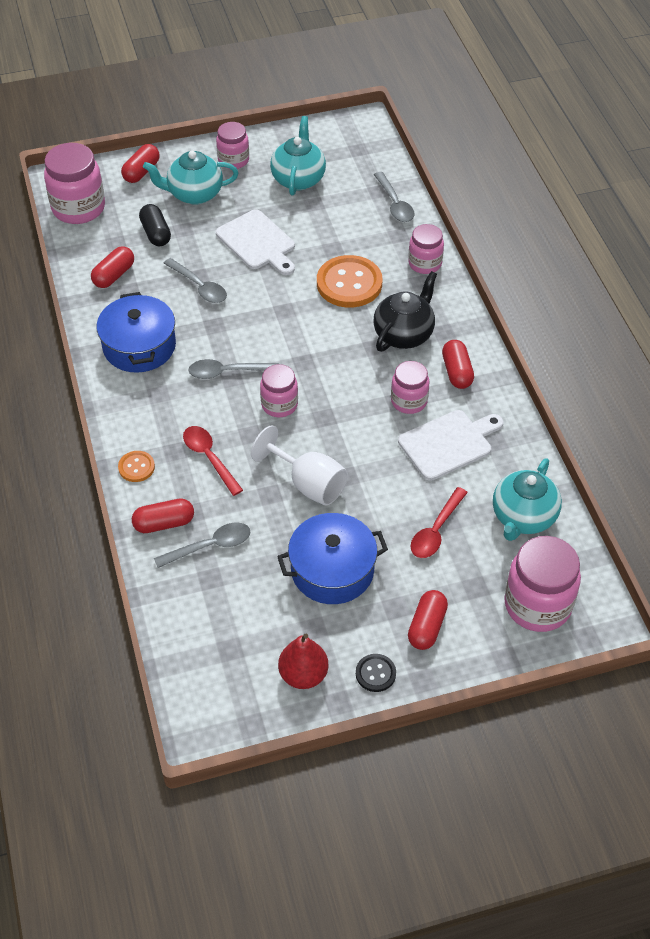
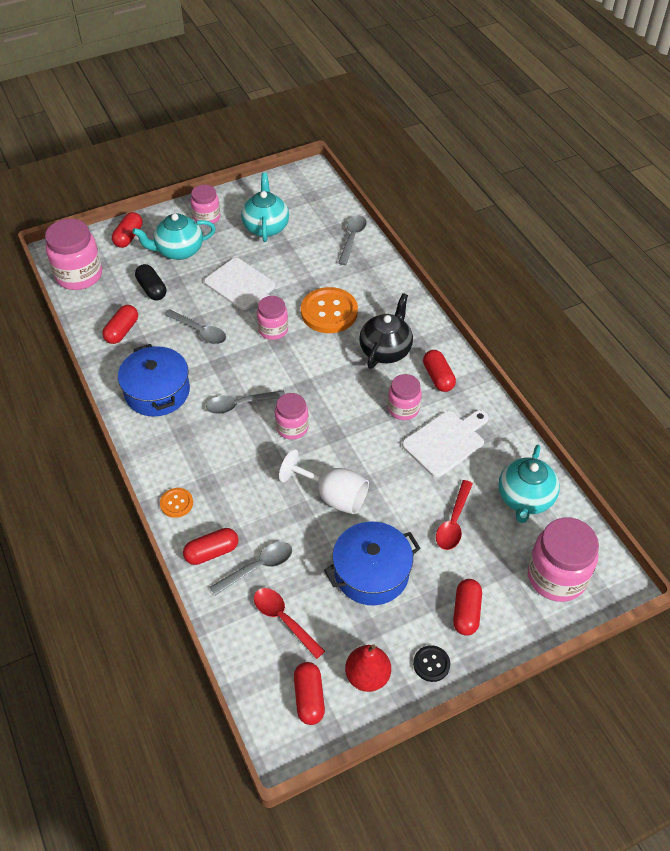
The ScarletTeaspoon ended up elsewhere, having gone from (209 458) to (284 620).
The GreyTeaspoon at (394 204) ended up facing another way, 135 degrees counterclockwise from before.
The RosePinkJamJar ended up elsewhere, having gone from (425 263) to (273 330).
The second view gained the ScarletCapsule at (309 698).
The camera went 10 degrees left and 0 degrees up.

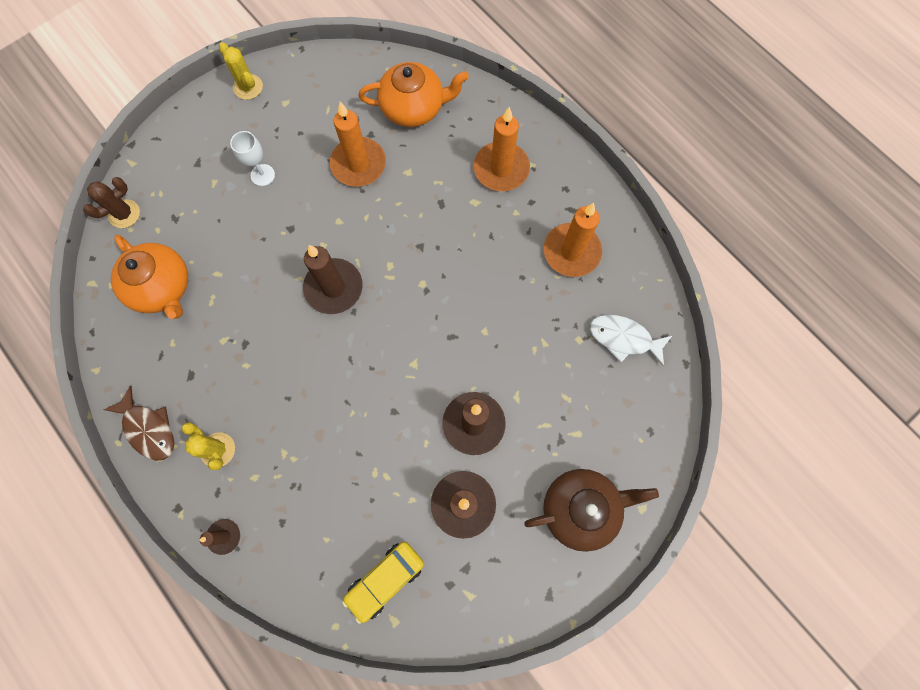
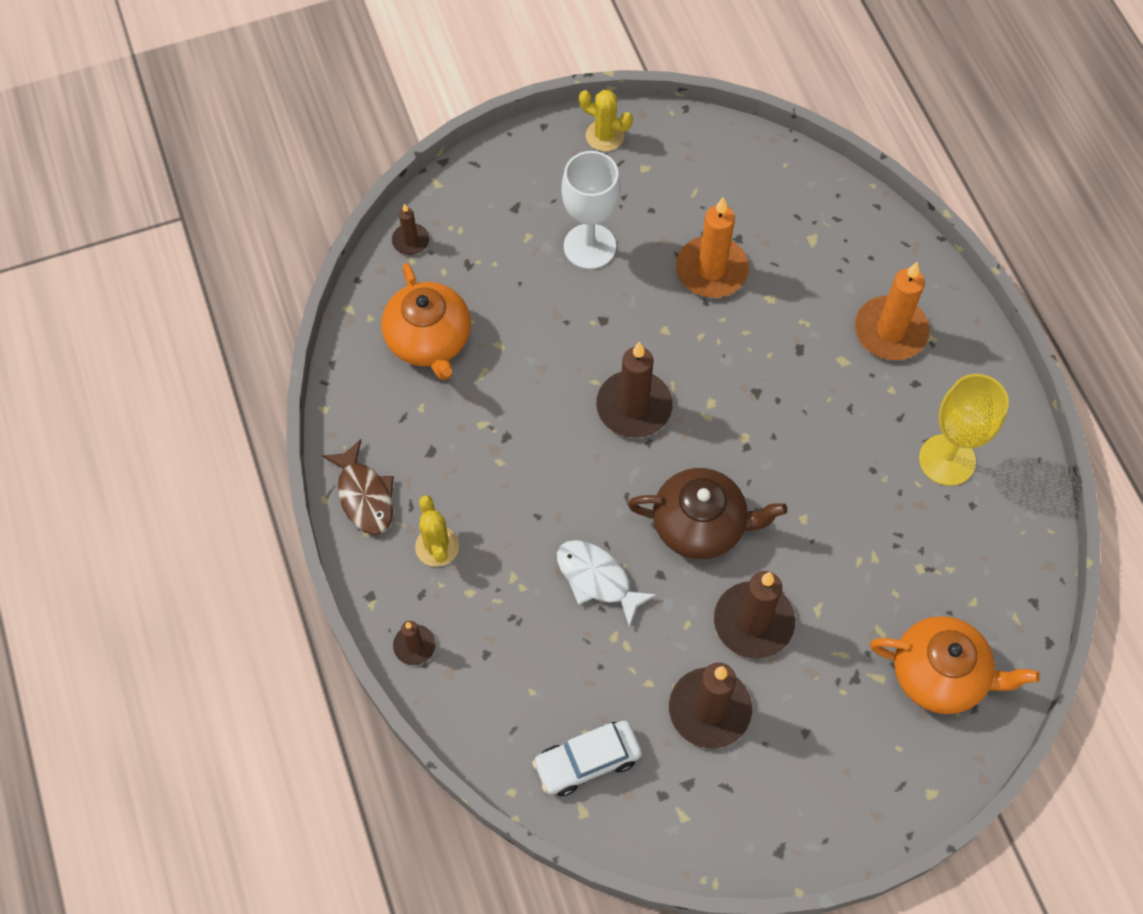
Where the DarkBrownCactus stood at (124 214), the DarkBrownPillarCandle came to stand at (410 241).
The YellowCactus at (248 87) ended up facing another way, 45 degrees counterclockwise from before.
The size of the PureWhiteGoblet at (262 175) changed by a factor of 1.69.
What was the YellowAutomobile at (385 580) turned into the PureWhiteAutomobile at (587 761).
The OrangeColouredTeaPot ended up elsewhere, having gone from (413 108) to (940 674).
The DarkBrownTeaPot ended up elsewhere, having gone from (580 508) to (700 525).
Where the OrangeColouredPillarCandle stood at (571 252), the YellowGoblet came to stand at (947 460).
The PureWhiteToyFish ended up elsewhere, having gone from (624 338) to (597 579).
The camera went 20 degrees right and 10 degrees down.

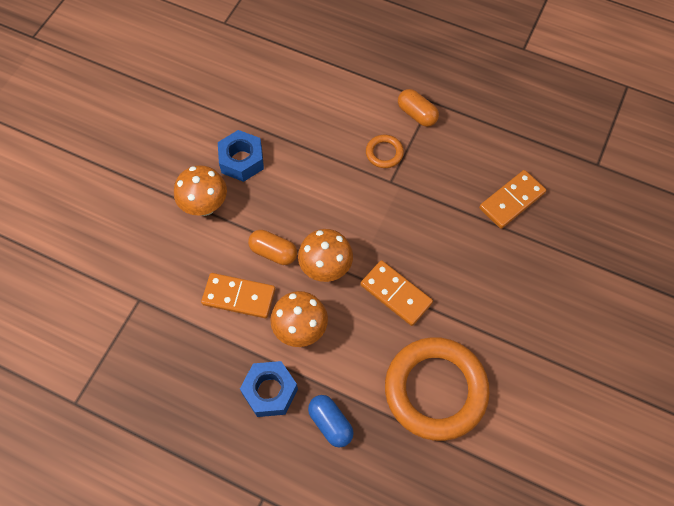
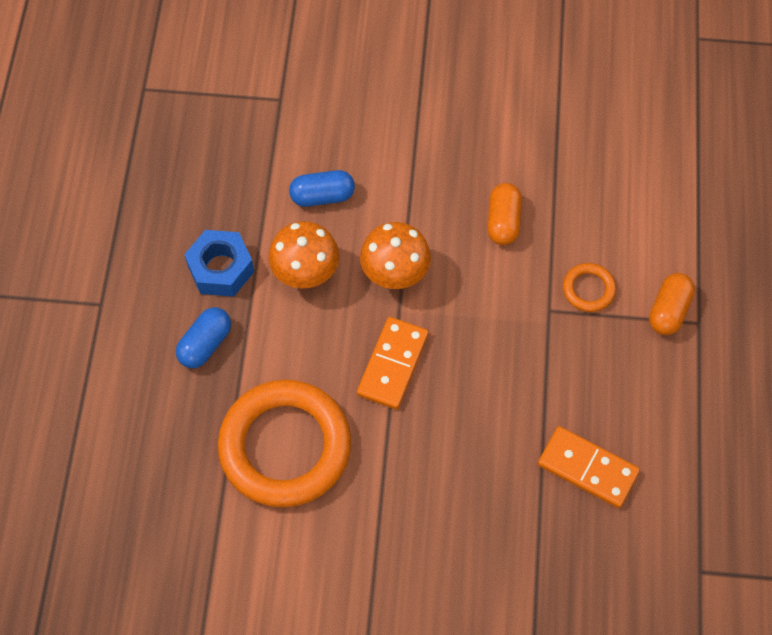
The second view lost the OrangeColouredFungus at (205 206).
Where the OrangeColouredDominoPiece stood at (239 296), the BlueCapsule came to stand at (322 196).
The second view lost the BlueNut at (242 160).
The OrangeColouredCapsule ended up elsewhere, having gone from (273 252) to (503 221).
The camera went 70 degrees right and 0 degrees up.

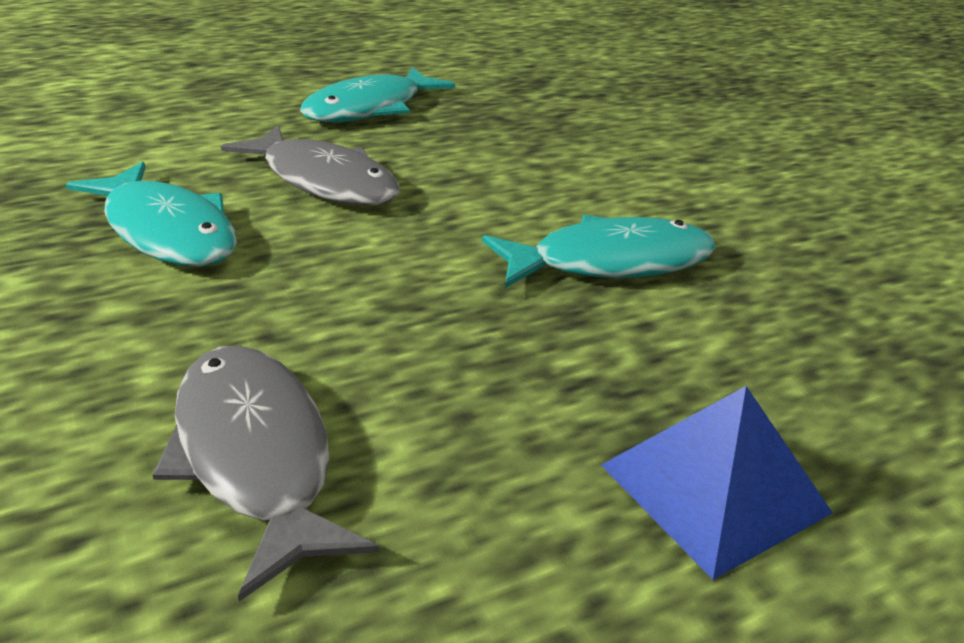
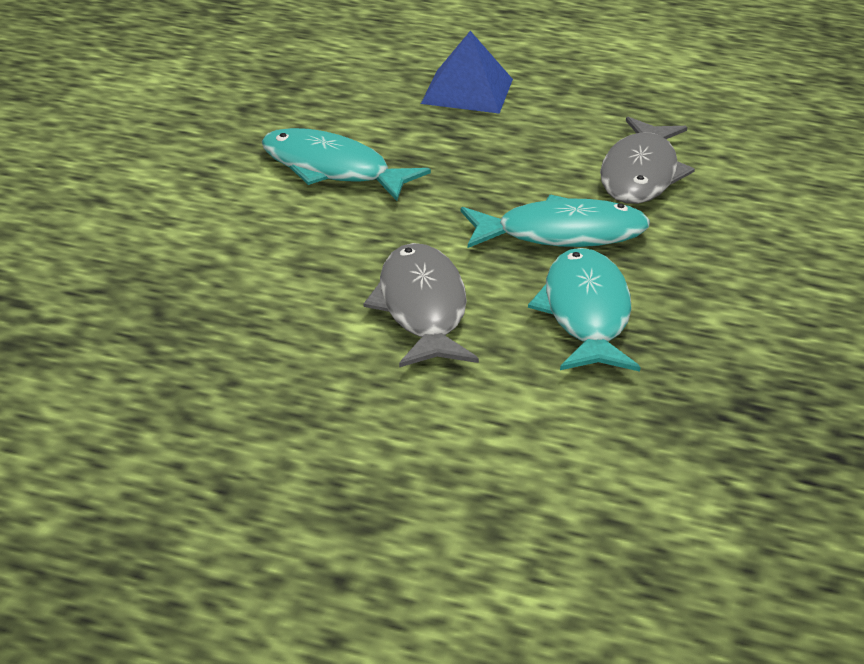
The TealToyFish ended up elsewhere, having gone from (370 108) to (562 234).
The camera went 135 degrees left and 0 degrees up.

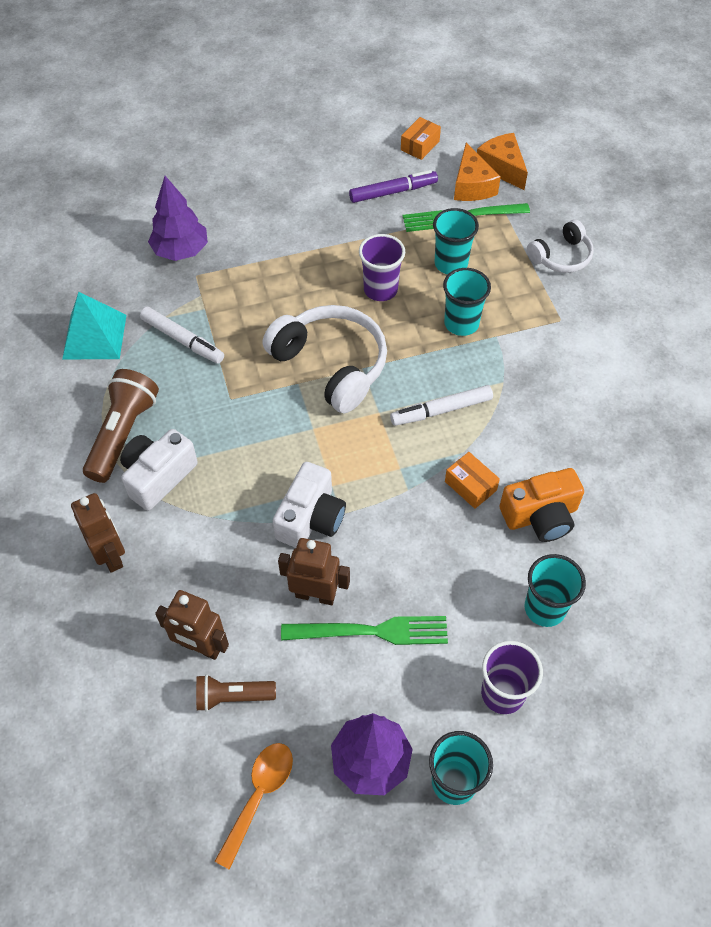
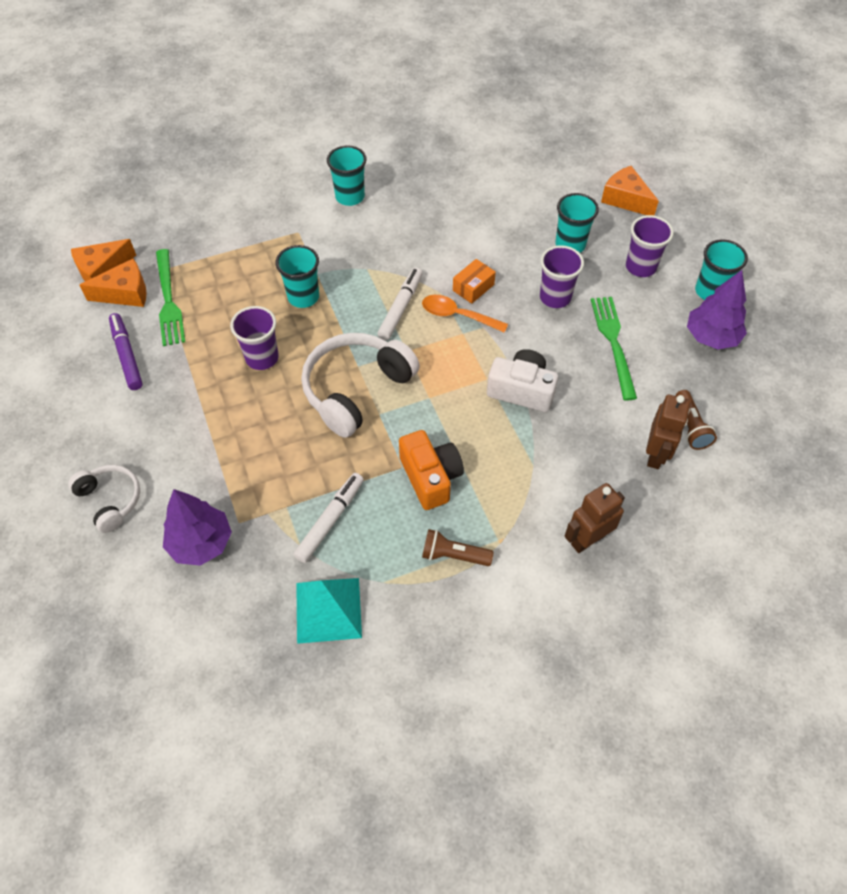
The size of the DarkBrownFlashlight at (123 434) changed by a factor of 0.61.
The second view lost the PureWhiteCamera at (158 476).
The OrangeColouredTeaspoon ended up elsewhere, having gone from (259 796) to (457 315).
The second view lost the DarkBrownRobot at (315 595).
The PureWhiteMarker at (441 410) ended up facing another way, 135 degrees counterclockwise from before.
The second view lost the OrangeColouredBox at (420 145).
The TealCup ended up elsewhere, having gone from (451 264) to (350 197).
The OrangeColouredCamera ended up elsewhere, having gone from (540 516) to (430 477).
The PureWhiteOverEarHeadphones ended up elsewhere, having gone from (561 257) to (110 500).
The second view gained the RoyalPurpleCup at (555 297).
The second view gained the OrangeColouredCheeseWedge at (625 199).
The camera went 95 degrees left and 0 degrees up.

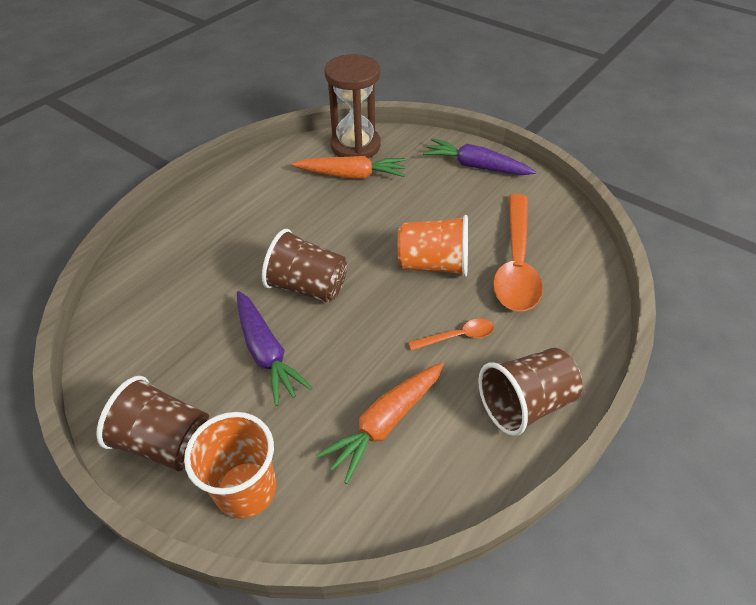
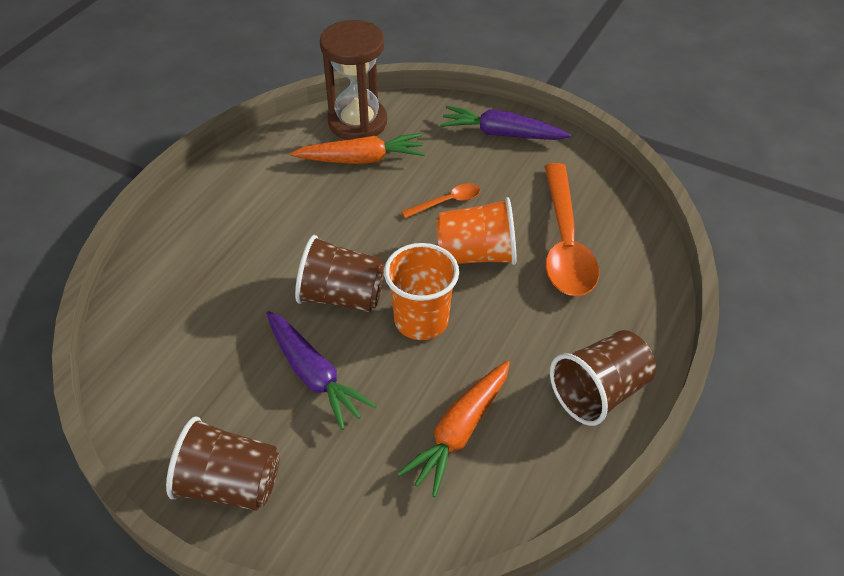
The OrangeColouredCup ended up elsewhere, having gone from (246 489) to (421 320).
The OrangeColouredTeaspoon ended up elsewhere, having gone from (457 336) to (447 202).
The camera went 10 degrees left and 0 degrees up.

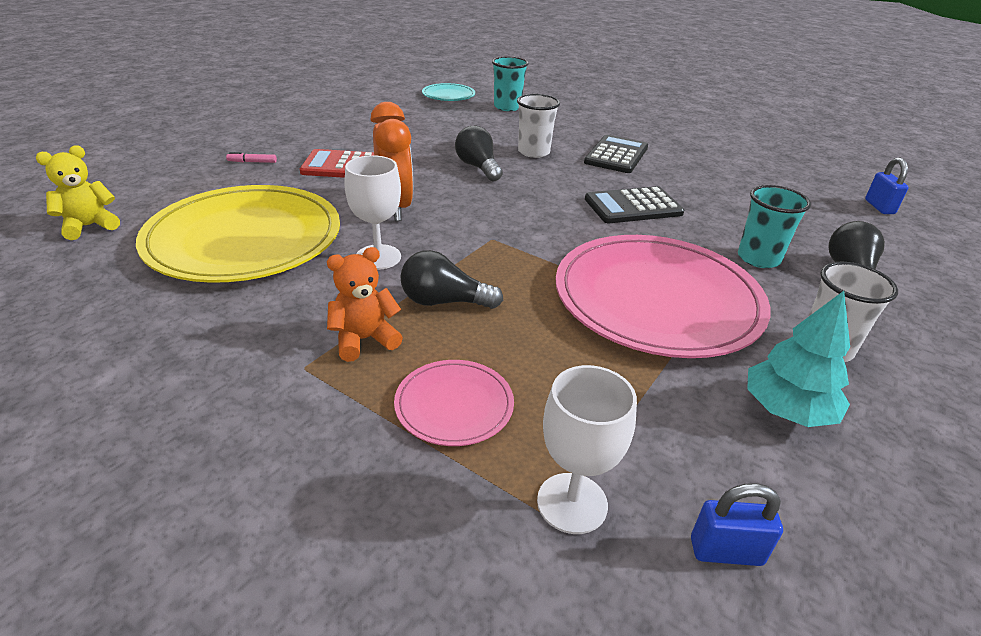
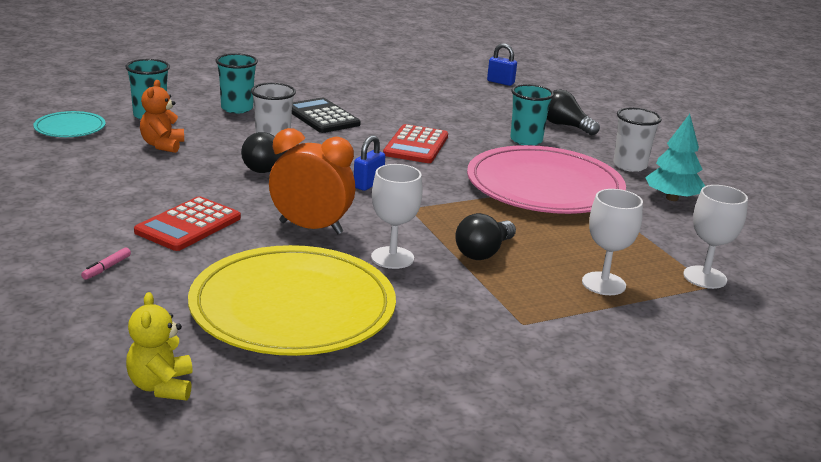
The OrangeColouredTeddyBear ended up elsewhere, having gone from (364 339) to (162 145).
Where the RosePinkDinnerPlate stood at (454 405), the PureWhiteGoblet came to stand at (603 284).
What was the BlackAddingMachine at (633 206) turned into the ScarletAddingMachine at (416 145).
The BlueSmallLock ended up elsewhere, having gone from (726 551) to (368 184).
The second view gained the TealCup at (237 108).
The camera went 60 degrees left and 10 degrees down.

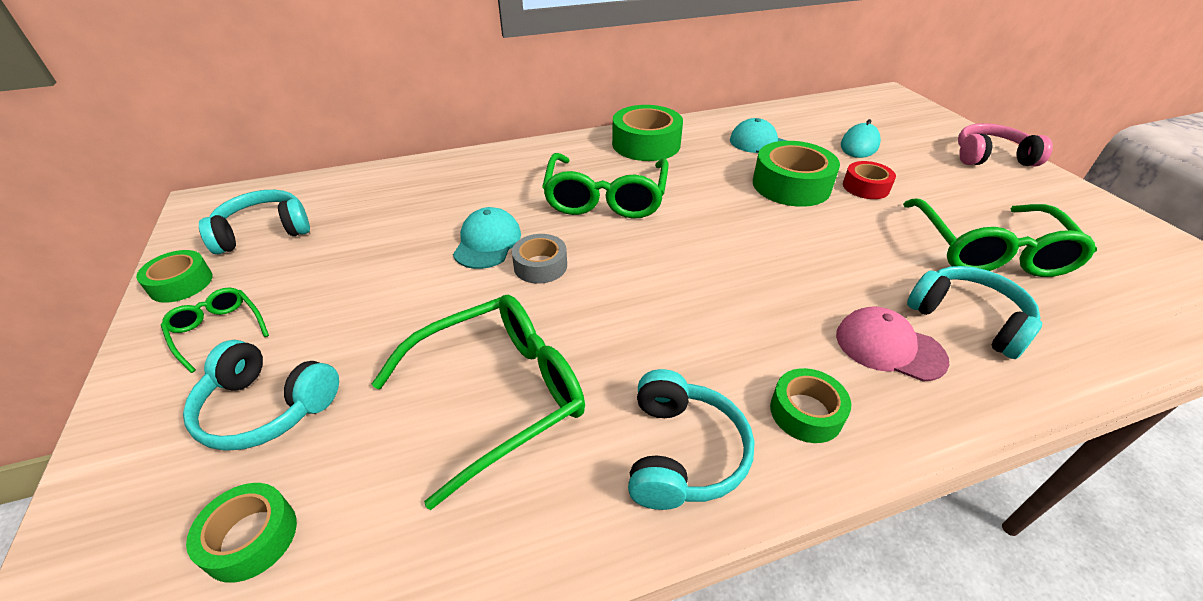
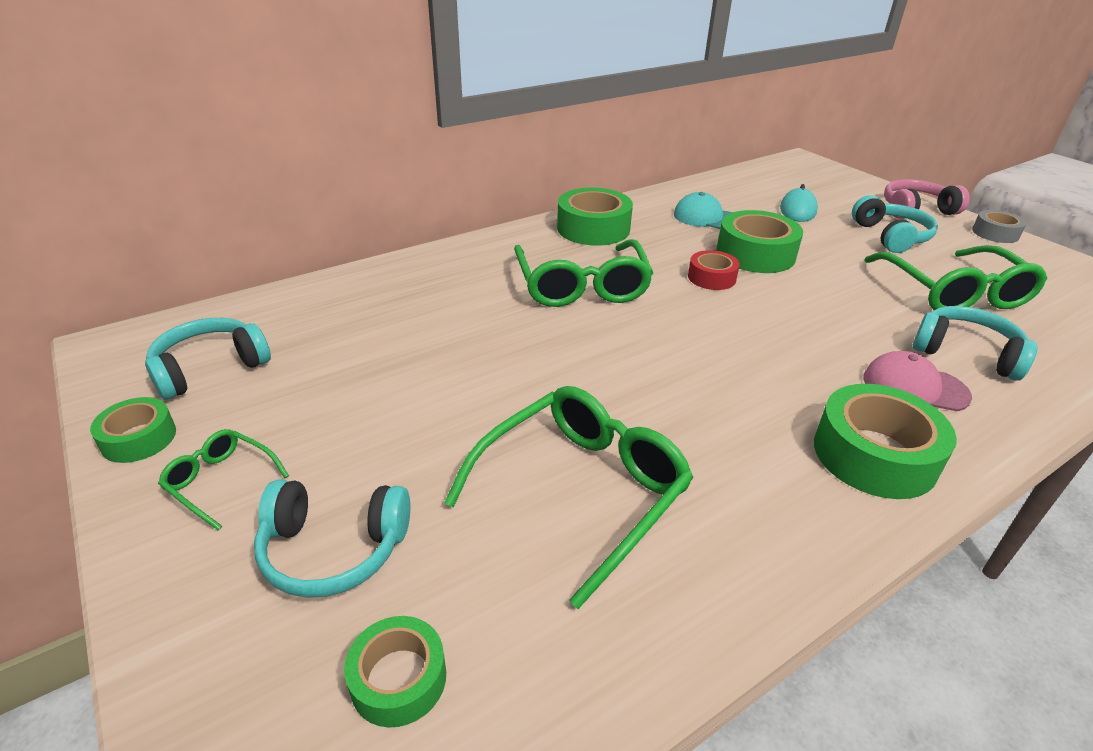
The second view lost the TealCap at (487 242).
The GreyRollOfTape ended up elsewhere, having gone from (540 266) to (995 233).
The TealOverEarHeadphones ended up elsewhere, having gone from (682 453) to (891 236).
The size of the GreenRollOfTape at (806 412) changed by a factor of 1.73.
The ScarletRollOfTape ended up elsewhere, having gone from (865 187) to (711 277).
The camera went 15 degrees left and 5 degrees down.

